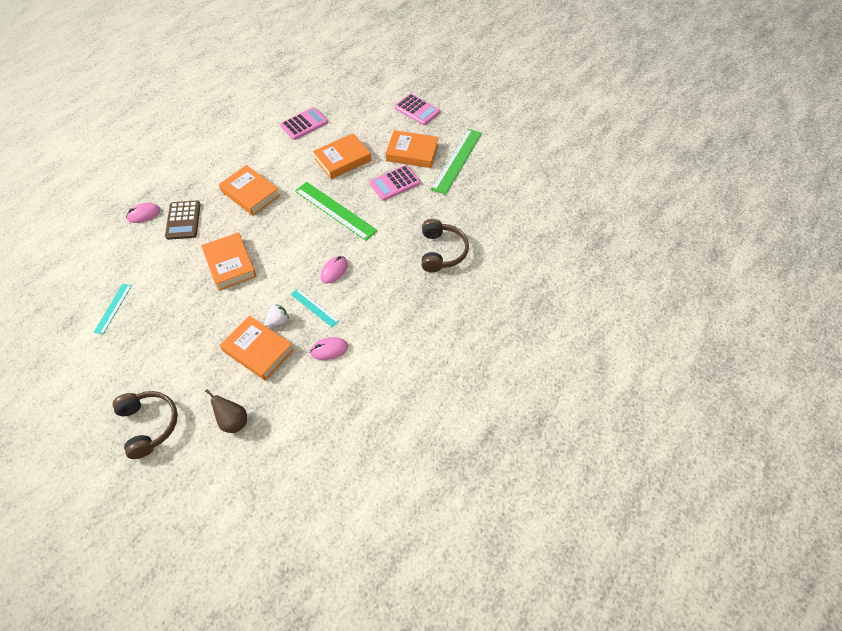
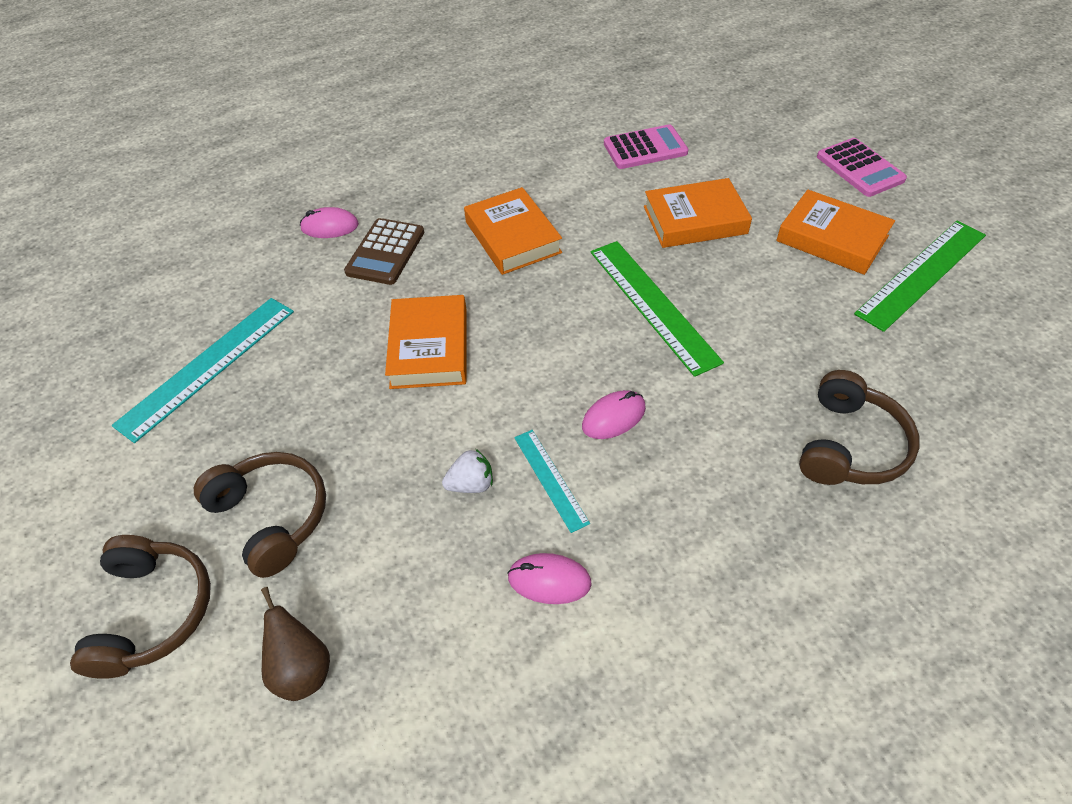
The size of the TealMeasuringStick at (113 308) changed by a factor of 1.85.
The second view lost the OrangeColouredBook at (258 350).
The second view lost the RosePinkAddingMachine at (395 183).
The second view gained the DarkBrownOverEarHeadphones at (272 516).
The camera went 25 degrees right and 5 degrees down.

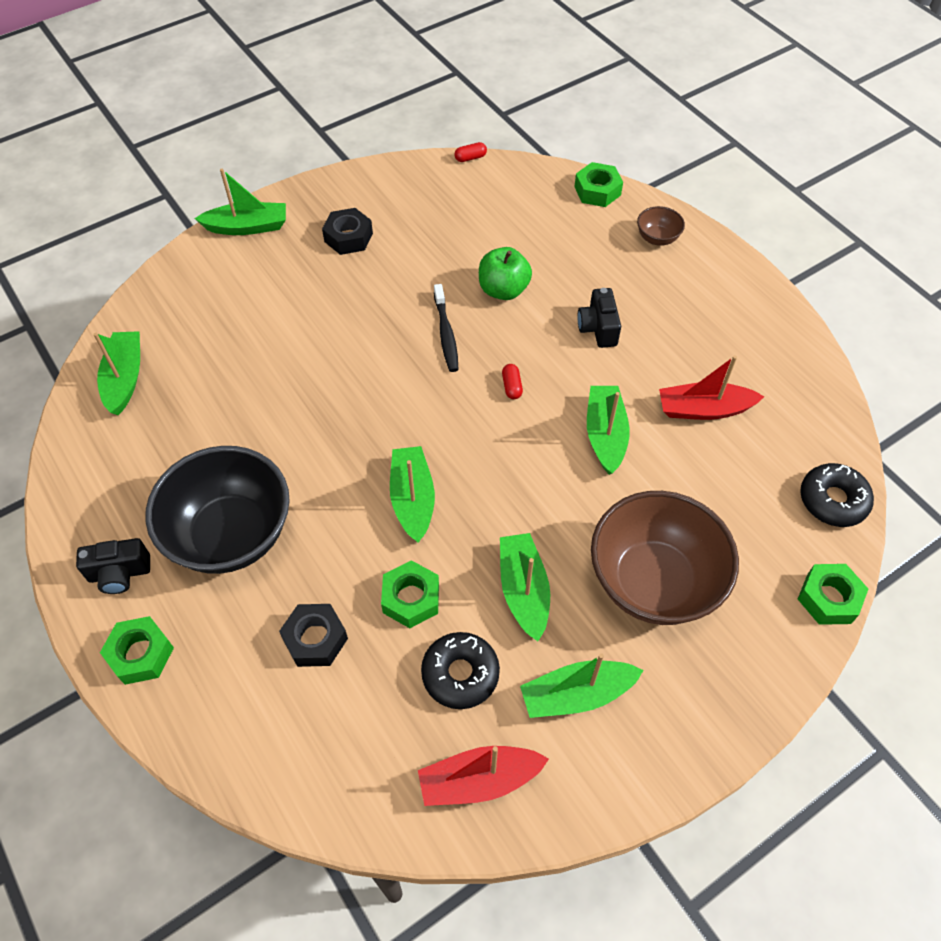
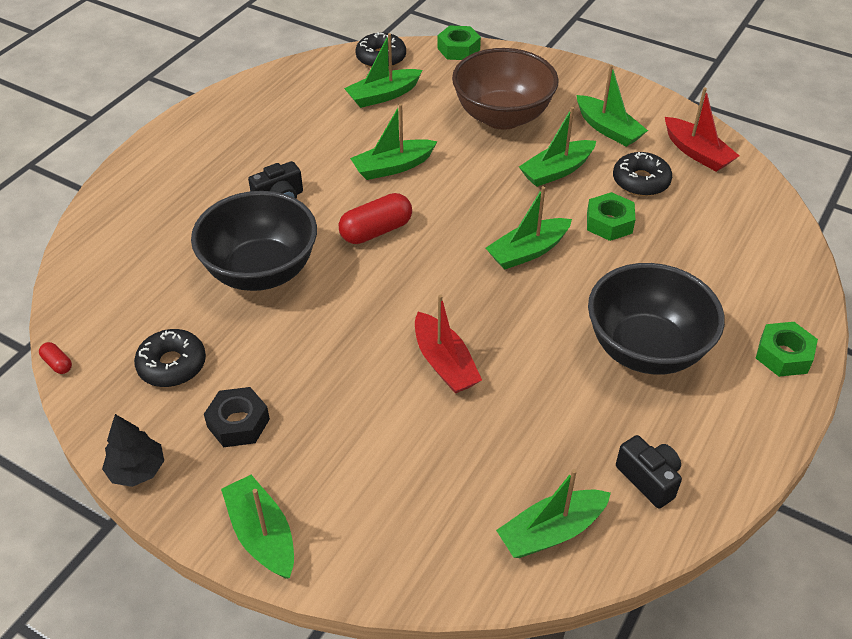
The BlackCamera ended up elsewhere, having gone from (120 573) to (648 479).
The second view lost the BlackNut at (315 639).
The second view lost the BlackDentalBrush at (446 333).
Where the GreenApple stood at (503 290), the BlackServingBowl came to stand at (261 271).
The size of the ScarletCapsule at (512 386) changed by a factor of 2.08.
The second view lost the GreenNut at (597 191).
The second view lost the DarkBrownServingBowl at (657 238).
The ScarletSailboat ended up elsewhere, having gone from (704 409) to (444 363).
The second view gained the BlackFirTree at (137 470).
The second view gained the BlackDonut at (172 365).
The second view gained the GreenSailboat at (383 95).
The camera went 115 degrees left and 10 degrees down.

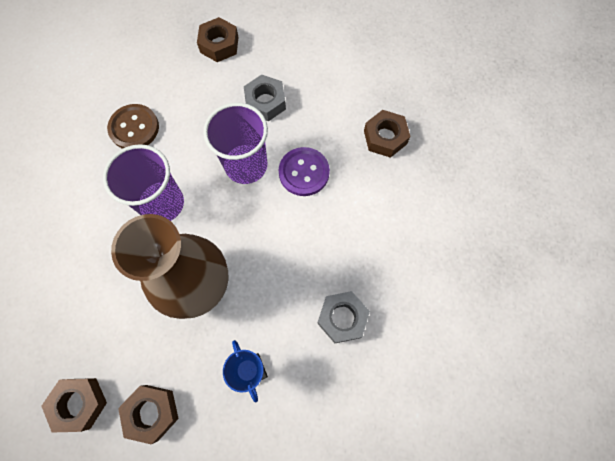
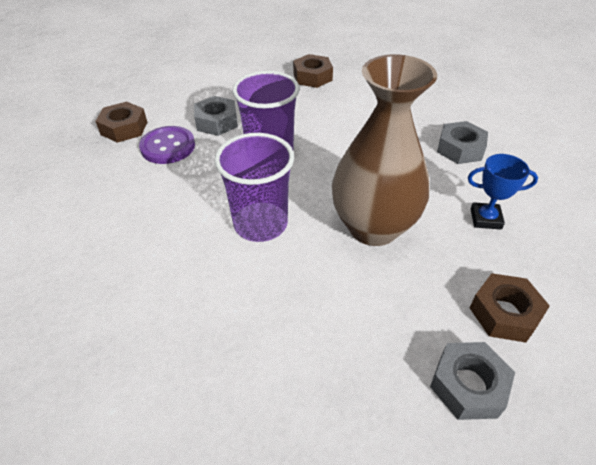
What was the DarkBrownNut at (79 403) turned into the GreyNut at (468 385).
The second view lost the DarkBrownSewingButton at (134 128).
The RoyalPurpleSewingButton ended up elsewhere, having gone from (304 172) to (168 146).
The camera went 60 degrees left and 25 degrees down.

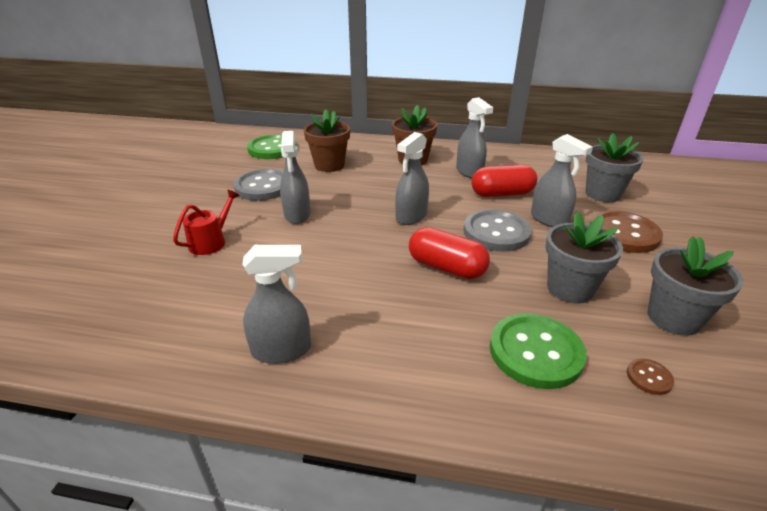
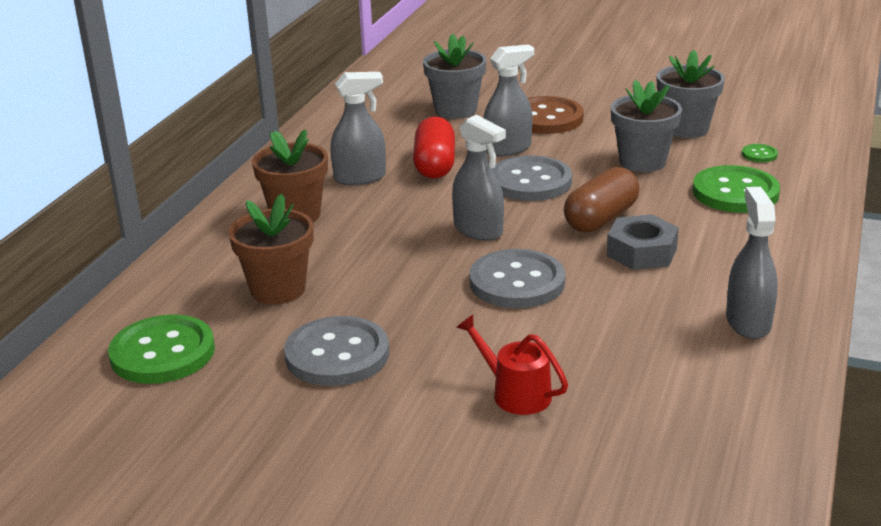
The second view lost the GreySprayCleaner at (297 214).
What was the ScarletCapsule at (446 267) turned into the DarkBrownCapsule at (601 219).
What was the DarkBrownSewingButton at (649 377) turned into the GreenSewingButton at (759 154).
The second view gained the GreySewingButton at (517 282).
The second view gained the GreyNut at (641 252).
The camera went 80 degrees left and 5 degrees down.

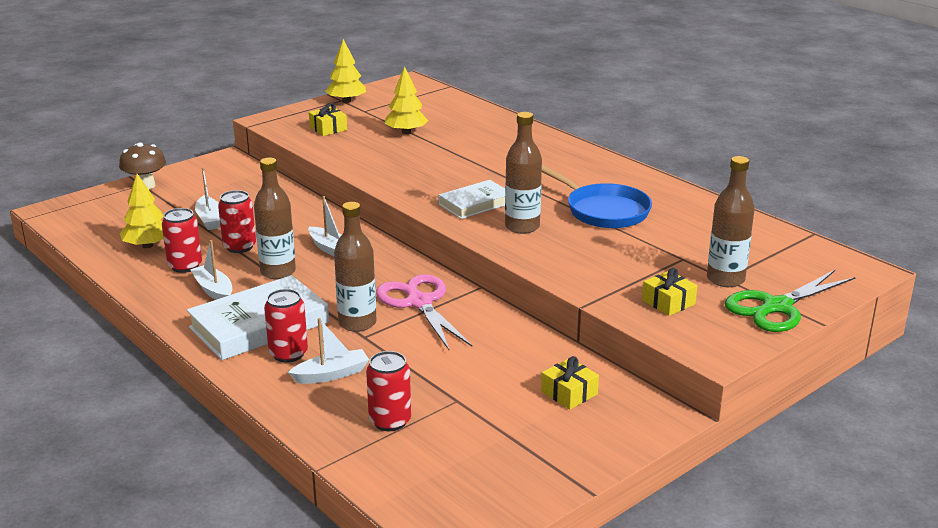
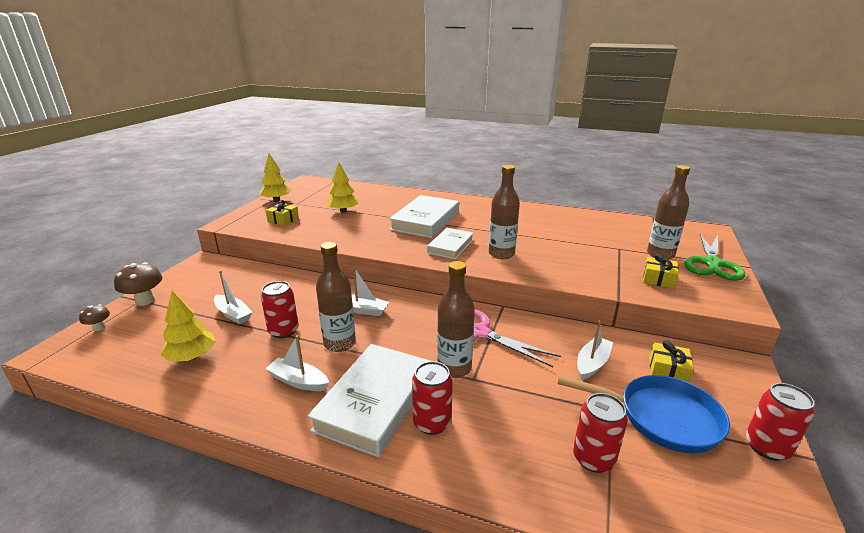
The ScarletCan ended up elsewhere, having gone from (185 266) to (767 447).
The PureWhiteSailboat ended up elsewhere, having gone from (331 374) to (592 363).
The BlueFryingPan ended up elsewhere, having gone from (603 211) to (662 417).
The second view gained the DarkBrownFungus at (99 328).
The second view gained the PureWhiteBook at (425 221).
The camera went 30 degrees left and 0 degrees up.

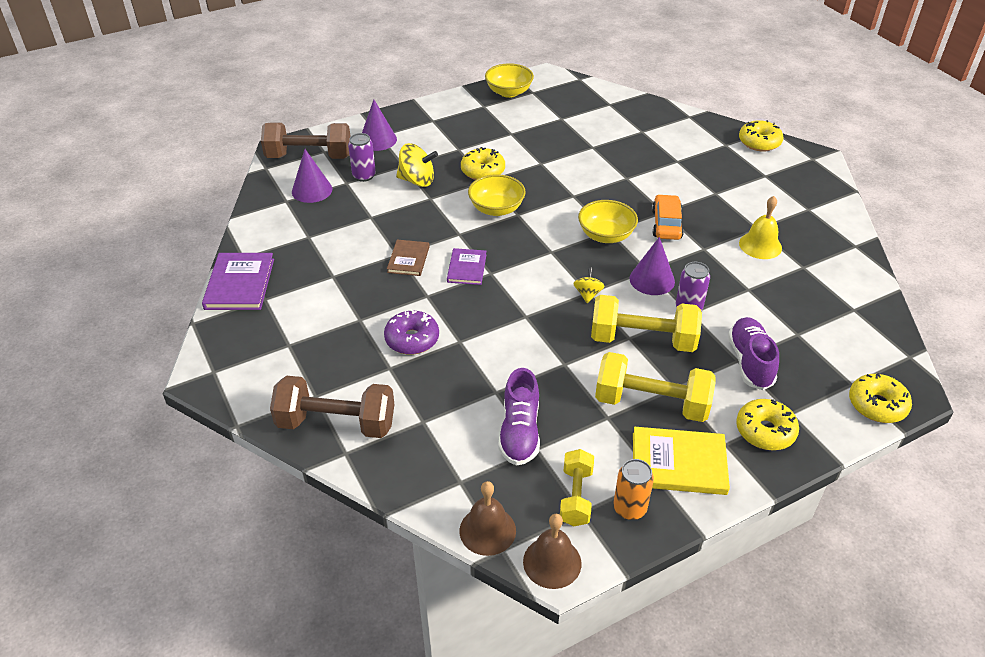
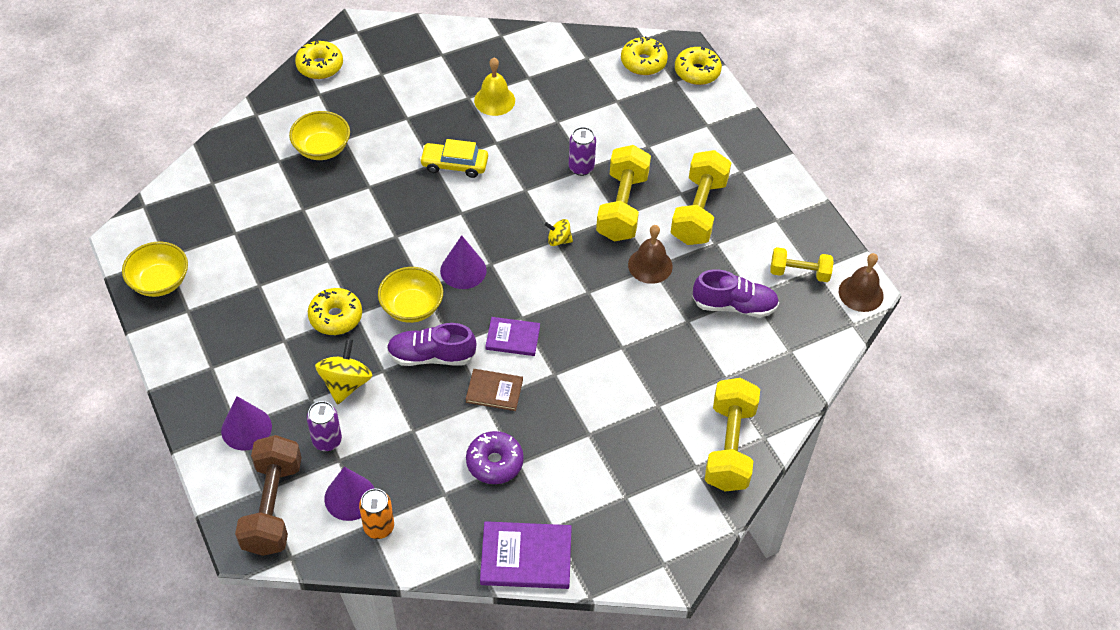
What was the DarkBrownFreeWeight at (336 423) turned into the YellowFreeWeight at (729 446).
The RoyalPurpleDonut ended up elsewhere, having gone from (412 339) to (494 462).
The DarkBrownHandBell ended up elsewhere, having gone from (487 530) to (650 265).
The YellowServingBowl ended up elsewhere, having gone from (606 235) to (322 148).
The OrangeColouredCan ended up elsewhere, having gone from (629 508) to (379 527).
The RoyalPurpleSolidCone ended up elsewhere, having gone from (652 280) to (463 270).
The second view lost the YellowBook at (678 463).
What was the OrangeColouredAutomobile at (666 224) turned into the YellowAutomobile at (454 165).
The RoyalPurpleLaceUpShoe ended up elsewhere, having gone from (750 362) to (431 356).
The YellowDonut ended up elsewhere, having gone from (765 431) to (643 62).
The camera went 90 degrees left and 10 degrees up.

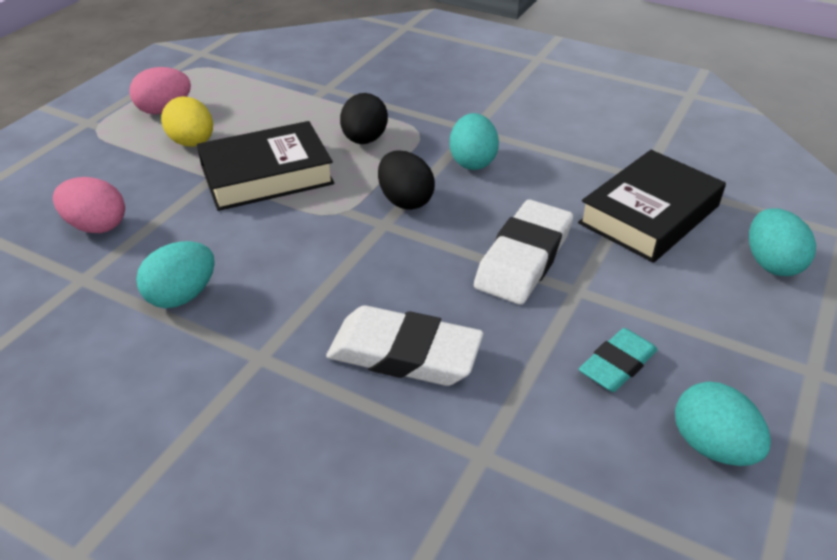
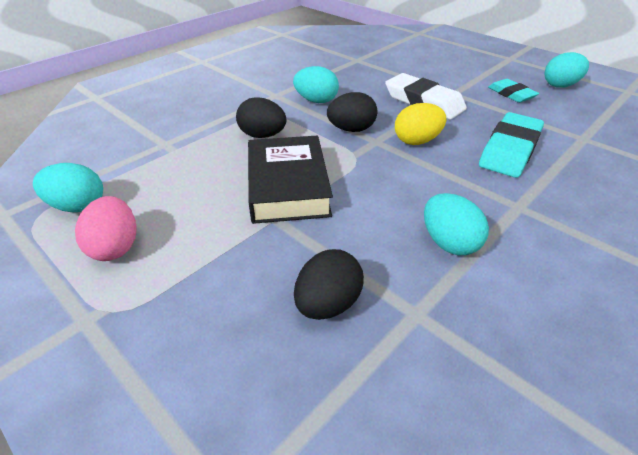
What was the RosePinkEggShape at (96 226) turned into the BlackEggShape at (327 304).
The YellowEggShape ended up elsewhere, having gone from (192 143) to (417 141).
What was the PureWhitePencilEraser at (404 354) turned into the TealPencilEraser at (509 150).
The second view lost the BlackBook at (649 214).
The TealEggShape ended up elsewhere, having gone from (771 263) to (78 206).
The camera went 75 degrees left and 0 degrees up.

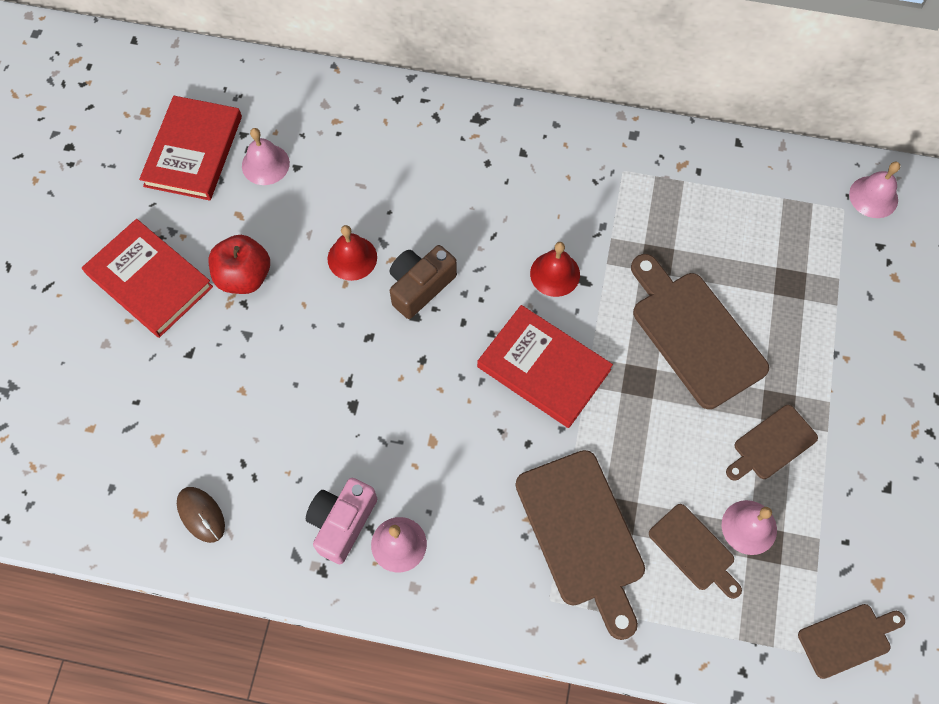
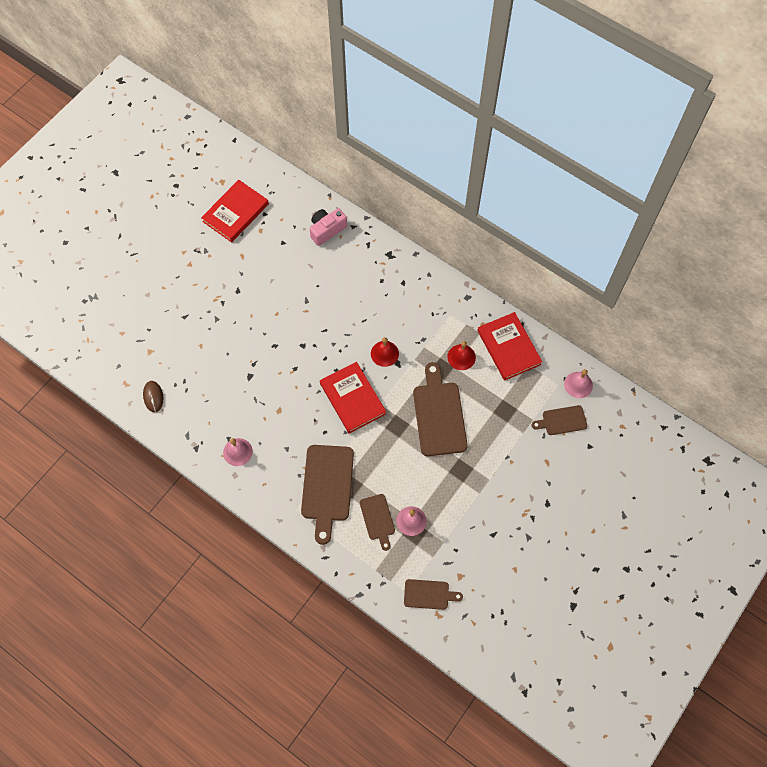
The ScarletBook ended up elsewhere, having gone from (149 280) to (509 347).
The second view lost the ScarletApple at (244 277).
The second view lost the RosePinkHandBell at (265 164).
The RosePinkCamera ended up elsewhere, having gone from (342 522) to (327 230).
The ScarletHandBell ended up elsewhere, having gone from (352 258) to (461 357).
The second view lost the DarkBrownCamera at (420 286).
The DarkBrownCuttingBoard ended up elsewhere, having gone from (772 444) to (562 421).
The camera went 25 degrees right and 0 degrees up.

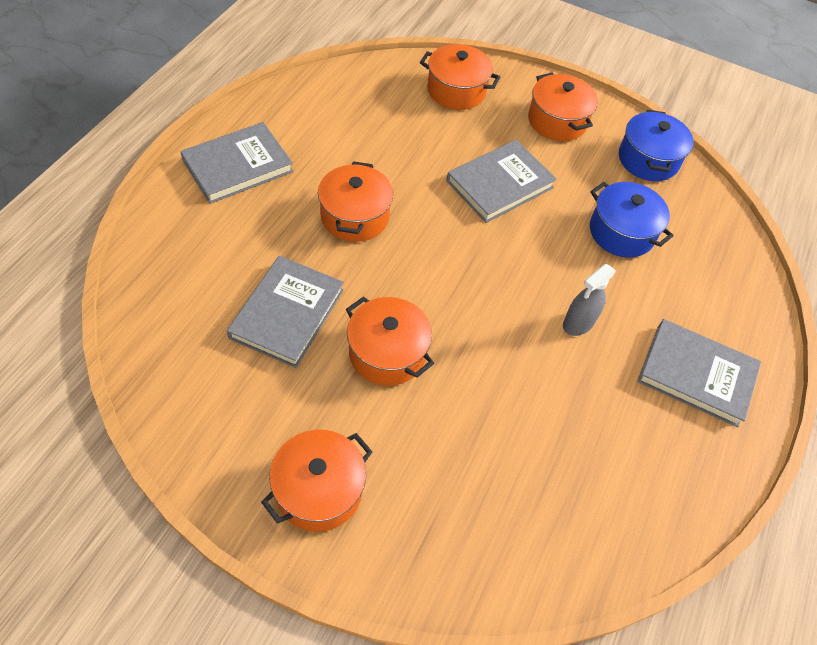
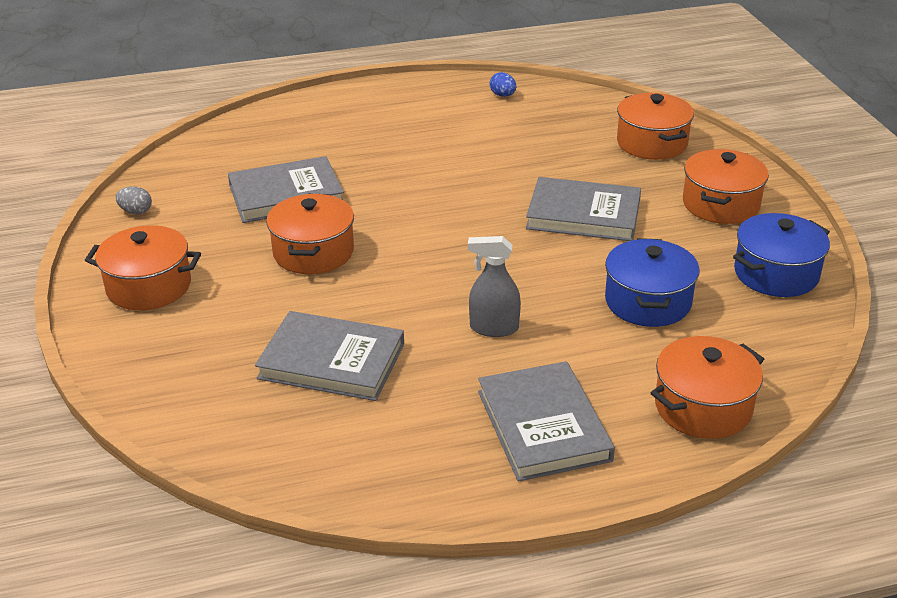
The GreyBook ended up elsewhere, having gone from (238 166) to (331 361).
The OrangeColouredPot ended up elsewhere, having gone from (355 216) to (703 407).
The second view gained the GreyEggShape at (136 211).
The second view gained the BlueEggShape at (503 95).
The camera went 55 degrees right and 20 degrees down.

